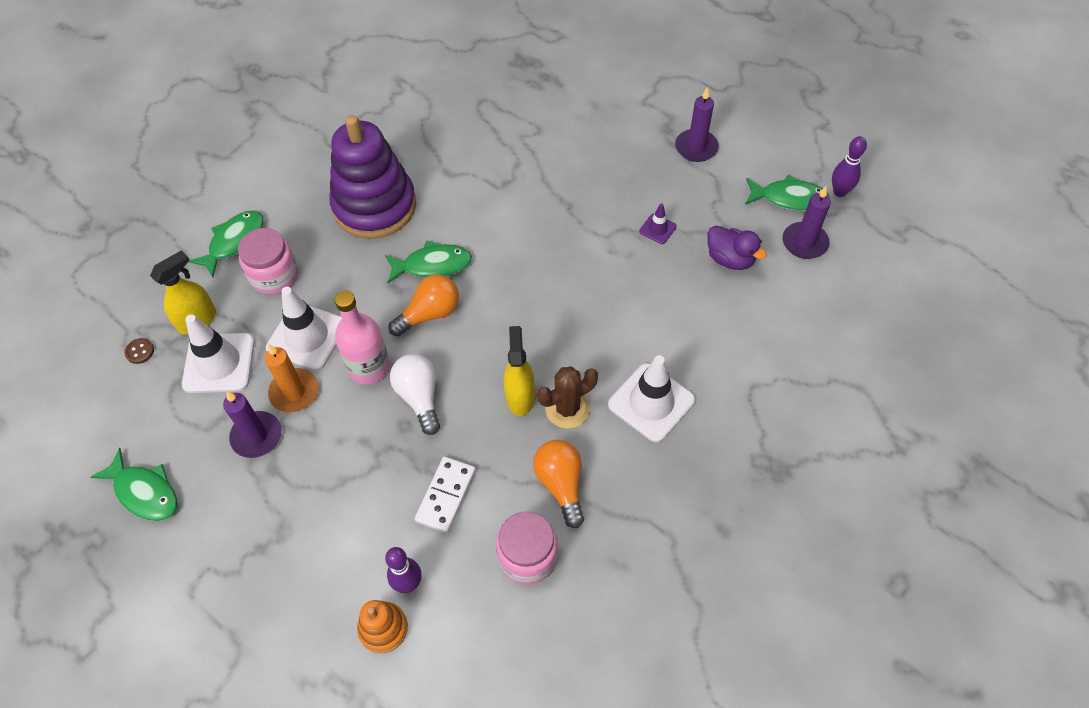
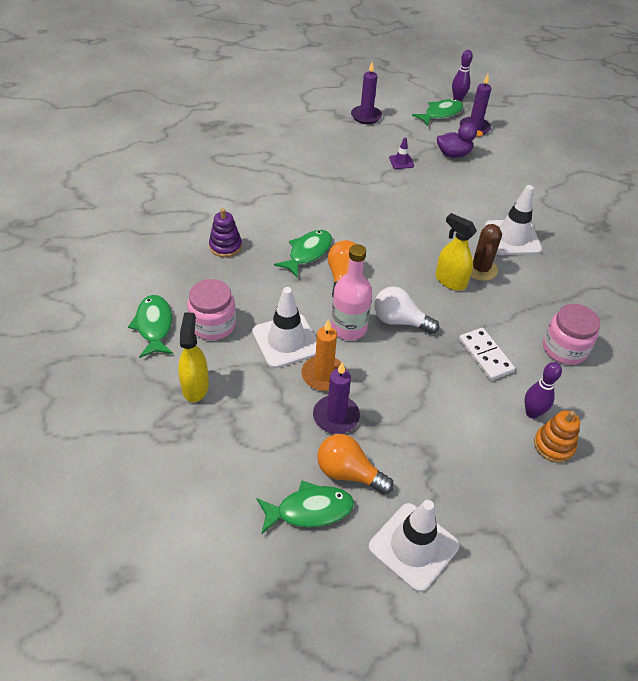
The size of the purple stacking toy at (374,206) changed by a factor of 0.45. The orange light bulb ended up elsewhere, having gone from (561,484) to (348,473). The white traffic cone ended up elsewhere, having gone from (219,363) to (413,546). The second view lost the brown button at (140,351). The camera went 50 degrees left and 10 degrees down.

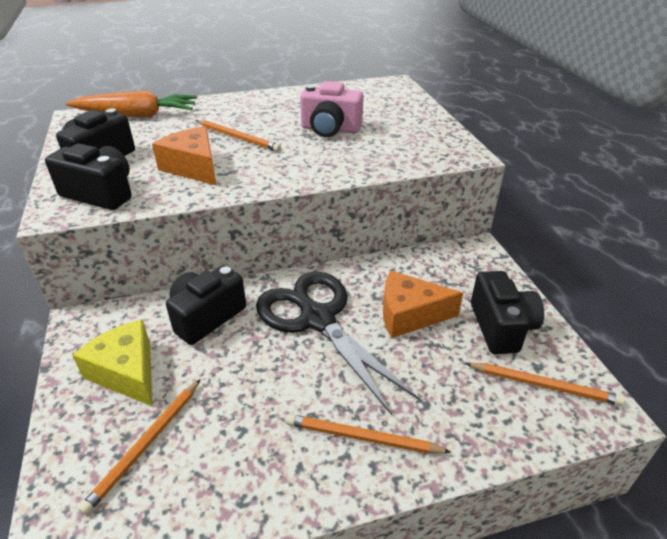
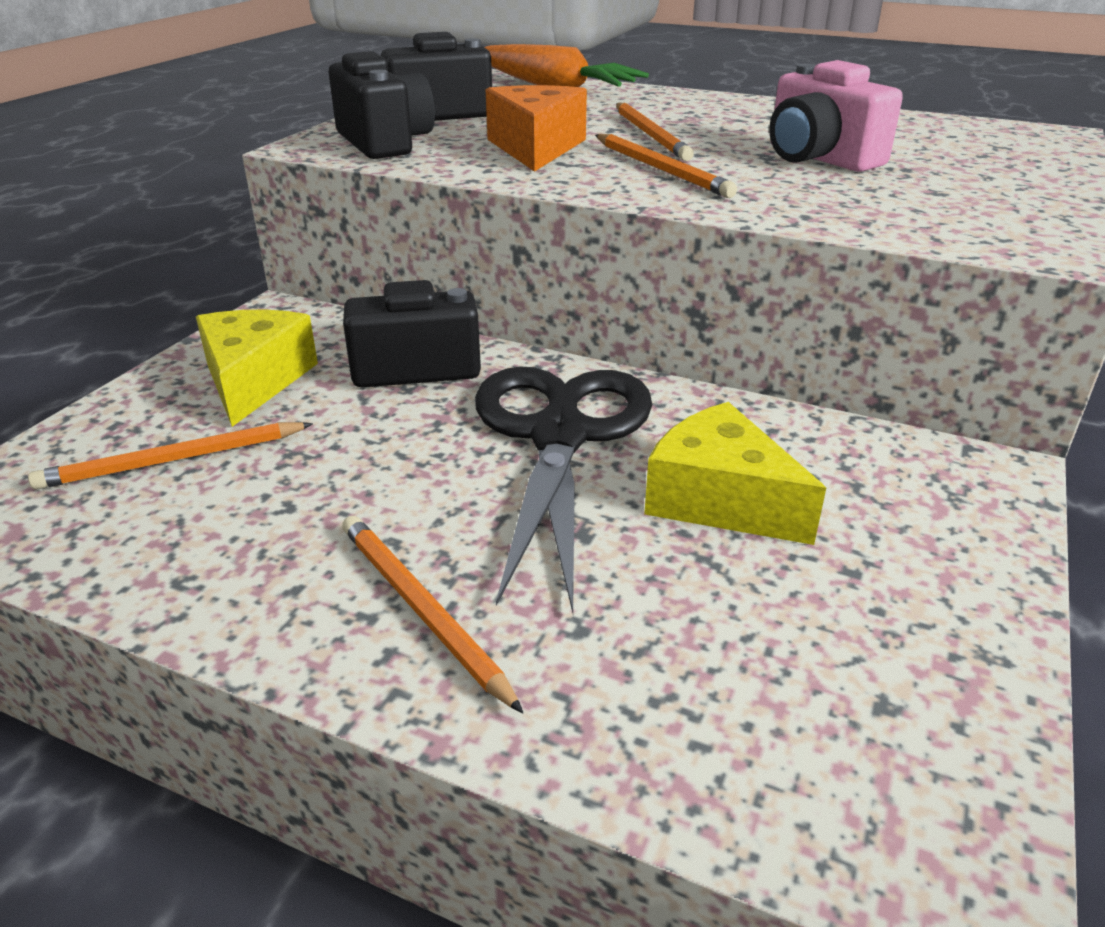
The orange pencil ended up elsewhere, having gone from (544,385) to (661,169). What was the orange cheese at (409,315) turned into the yellow cheese at (719,500). The second view lost the black camera at (501,327). The camera went 40 degrees right and 5 degrees down.

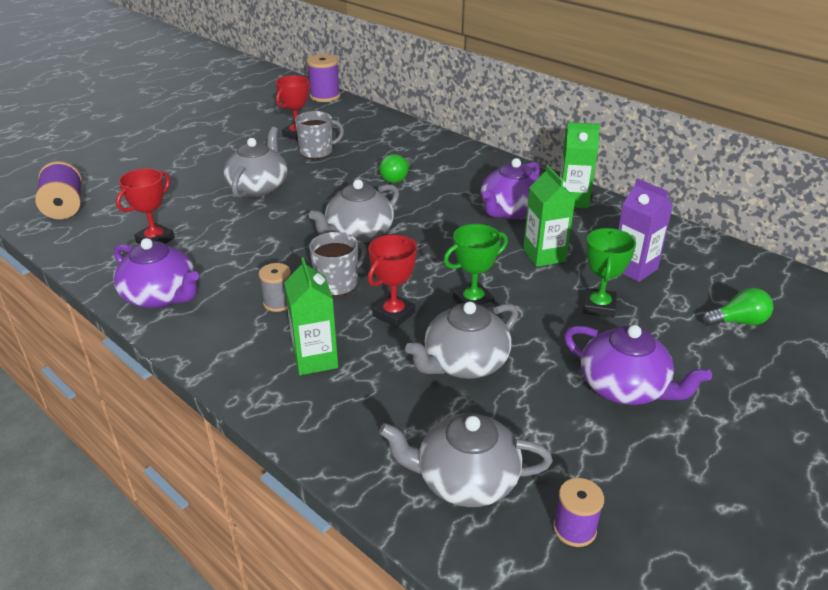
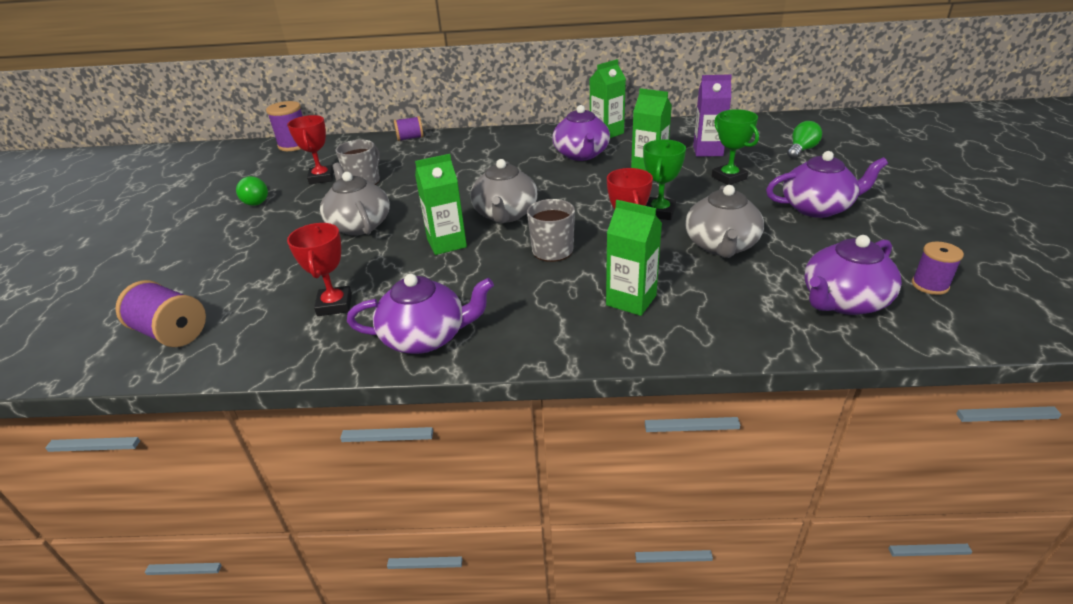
The green light bulb ended up elsewhere, having gone from (397,178) to (257,200). The second view gained the purple spool at (410,138). The second view gained the green carton at (446,243). What was the grey teapot at (465,480) turned into the purple teapot at (843,301). The second view lost the grey spool at (278,302). The camera went 40 degrees left and 0 degrees up.

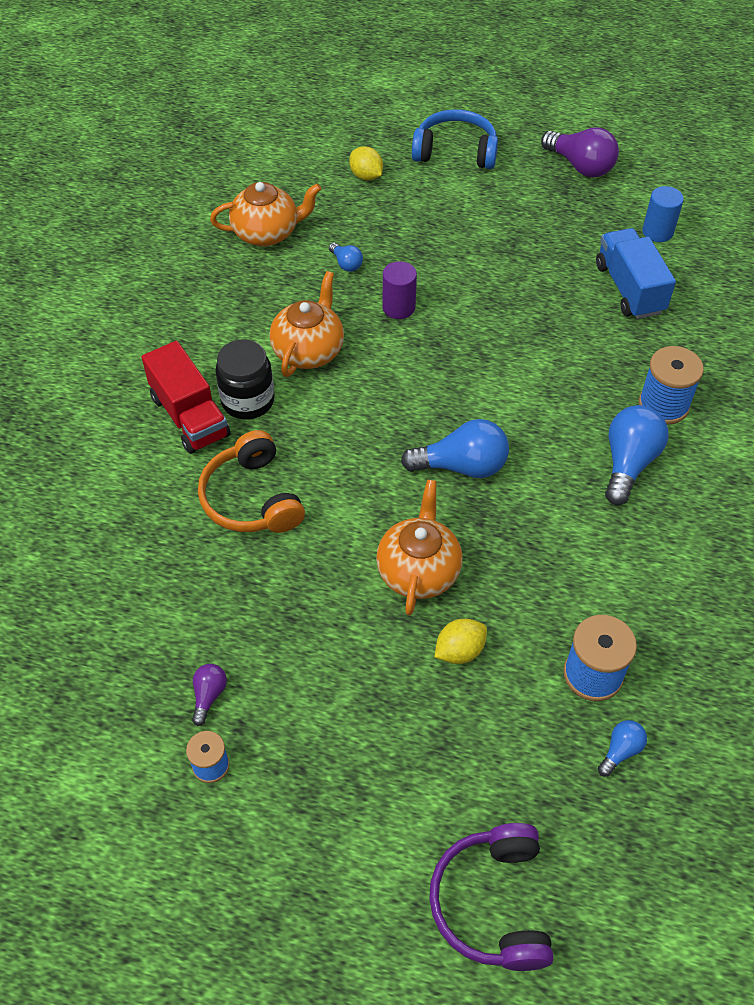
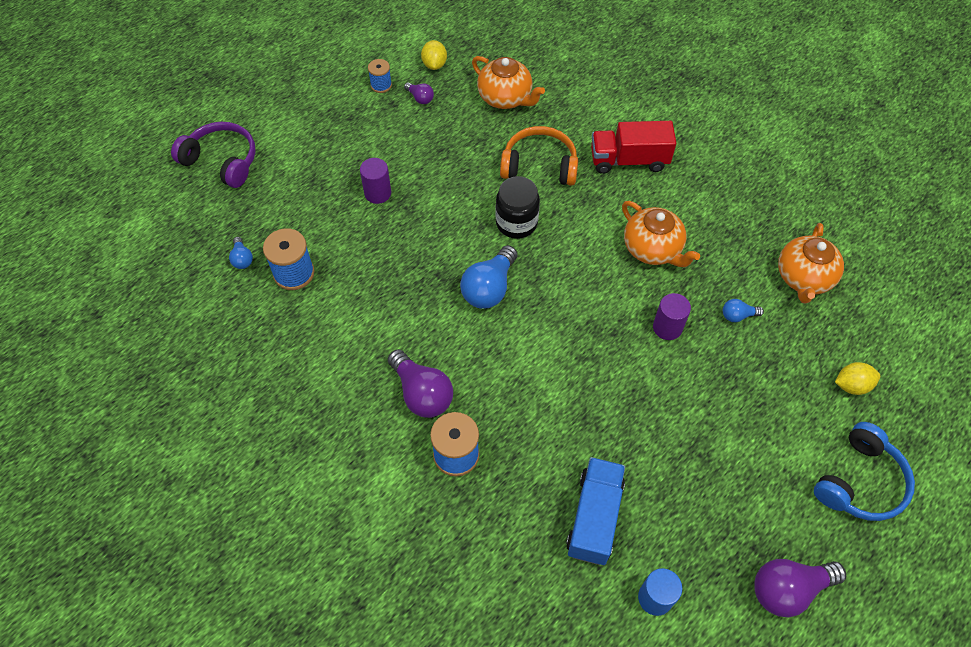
The second view gained the purple cylinder at (378,193). What was the blue light bulb at (628,463) turned into the purple light bulb at (422,393). The yellow lemon ended up elsewhere, having gone from (459,651) to (434,64). The orange teapot ended up elsewhere, having gone from (418,571) to (505,98). The black jar ended up elsewhere, having gone from (248,401) to (516,223). The blue truck at (629,289) ended up facing another way, 90 degrees counterclockwise from before. The camera went 120 degrees right and 5 degrees up.

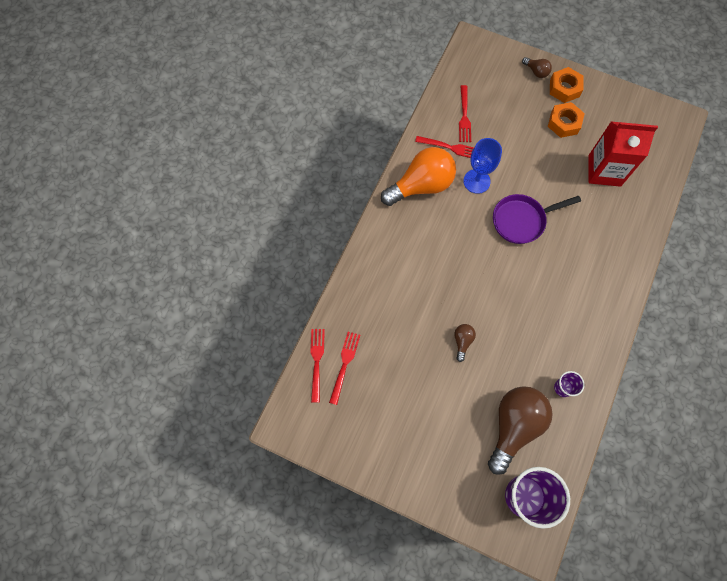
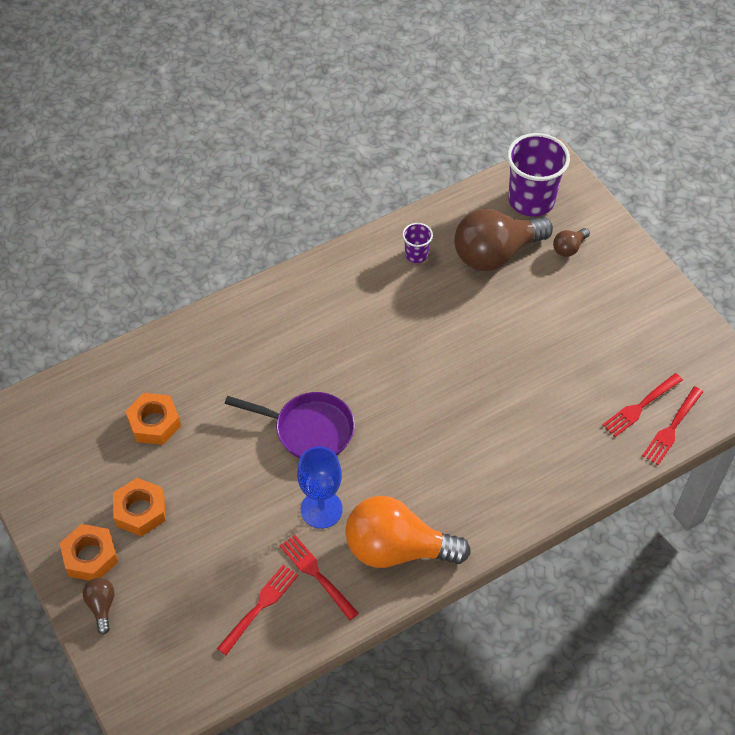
Where the red carton stood at (604,170), the orange nut came to stand at (154,423). The brown light bulb ended up elsewhere, having gone from (462,341) to (569,248). The camera went 145 degrees left and 15 degrees down.

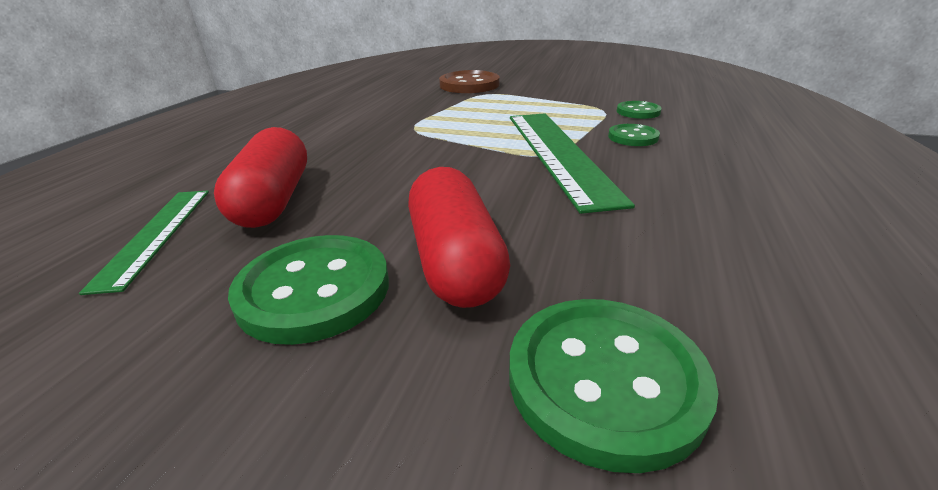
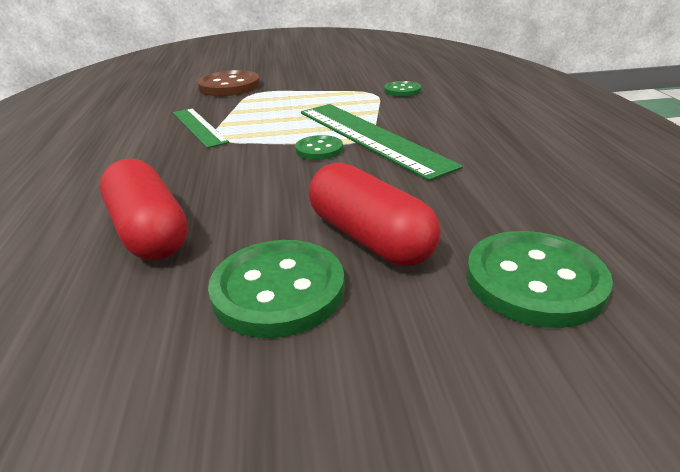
The green ruler ended up elsewhere, having gone from (156,235) to (199,127). The green button ended up elsewhere, having gone from (633,137) to (319,150). The camera went 25 degrees left and 0 degrees up.

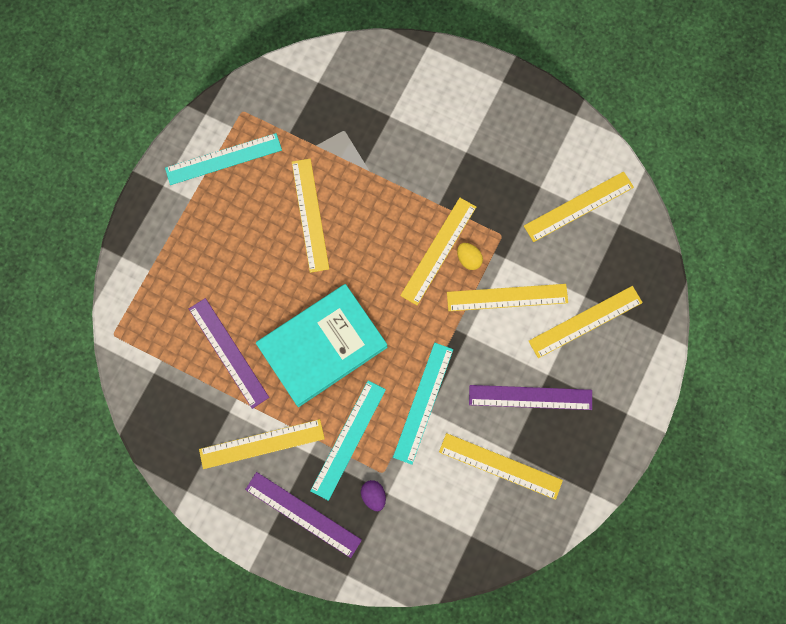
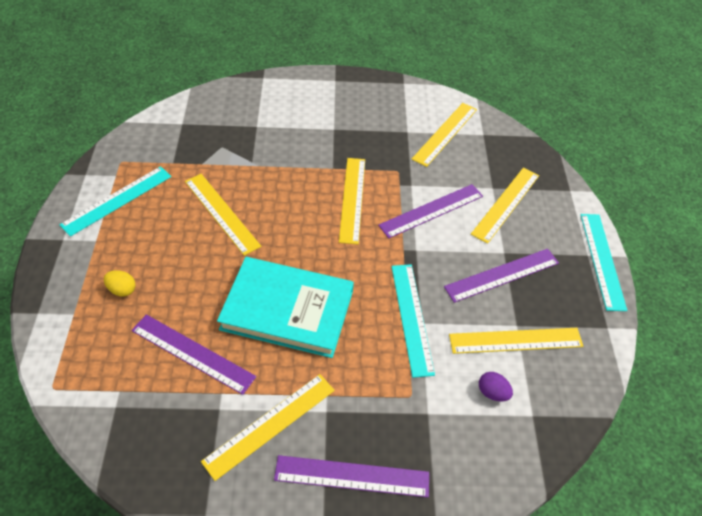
The yellow egg ended up elsewhere, having gone from (468,259) to (122,290). The turquoise book at (322,346) ended up facing another way, 75 degrees clockwise from before. What was the yellow ruler at (507,297) turned into the purple ruler at (431,210). The purple egg ended up elsewhere, having gone from (373,495) to (492,392). The turquoise ruler ended up elsewhere, having gone from (348,439) to (602,260). The camera went 30 degrees left and 25 degrees down.

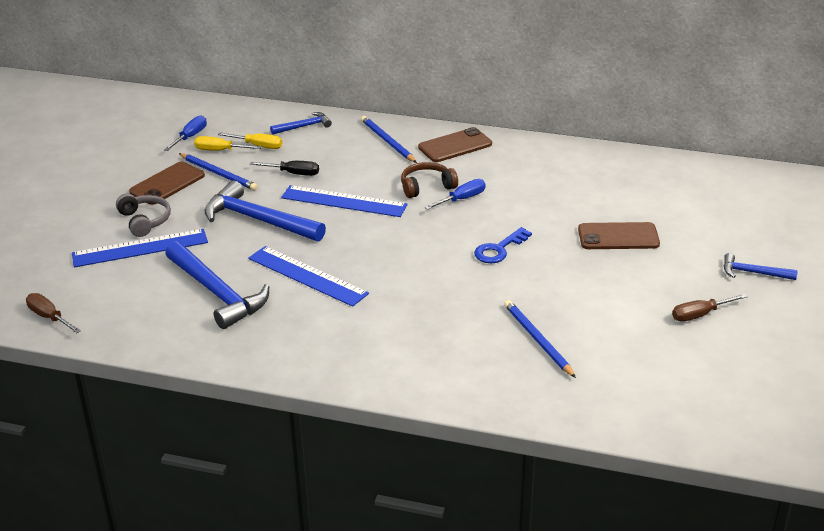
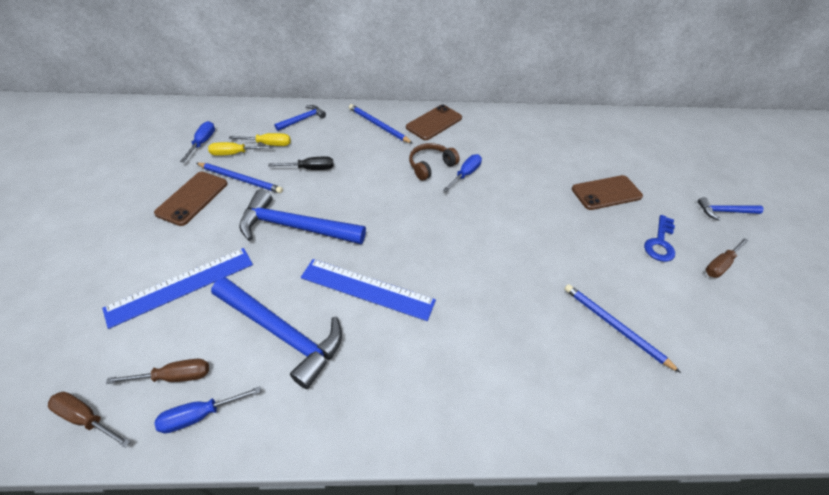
The second view gained the brown screwdriver at (174,376). The second view gained the blue screwdriver at (200,415). The blue key ended up elsewhere, having gone from (499,249) to (660,242). The second view lost the grey headphones at (144,221). The second view lost the blue ruler at (344,201). The camera went 20 degrees left and 15 degrees up.

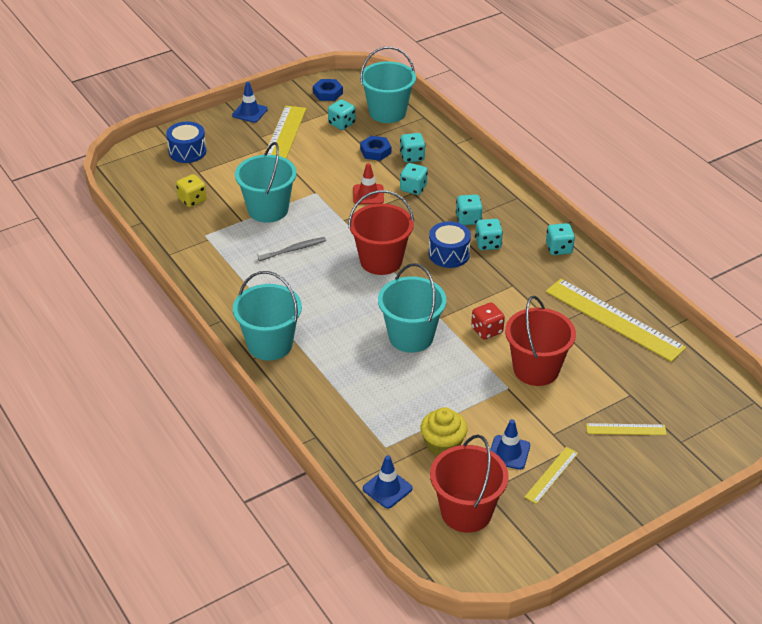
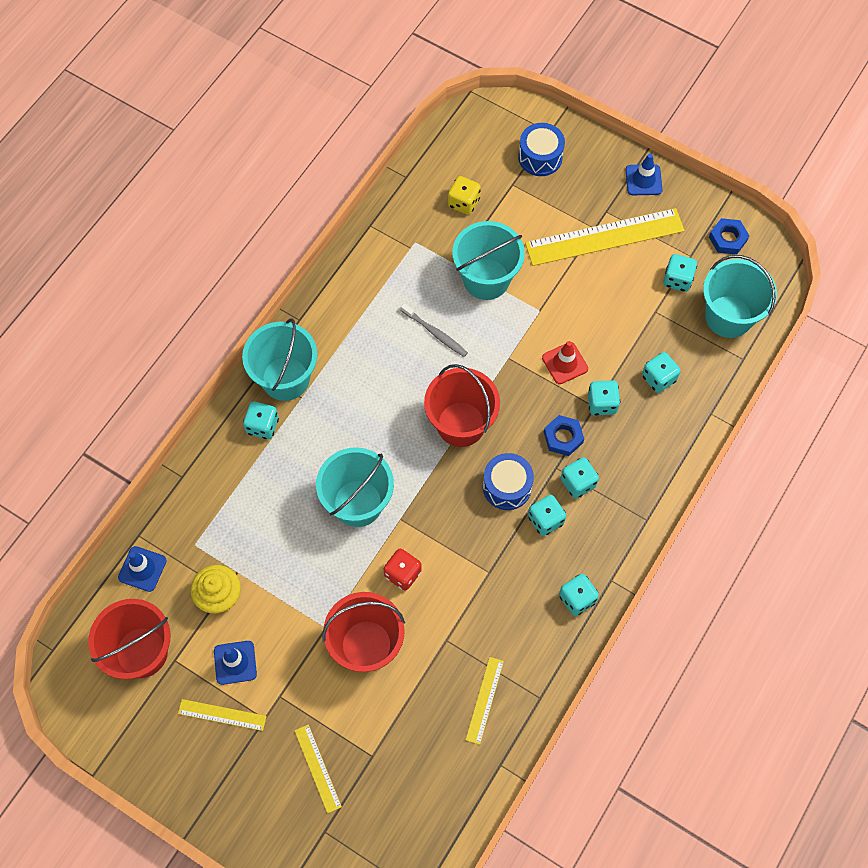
The second view gained the turquoise dice at (262,426). The size of the yellow ruler at (614,319) changed by a factor of 0.48. The blue nut ended up elsewhere, having gone from (375,151) to (563,437). The camera went 65 degrees right and 25 degrees up.

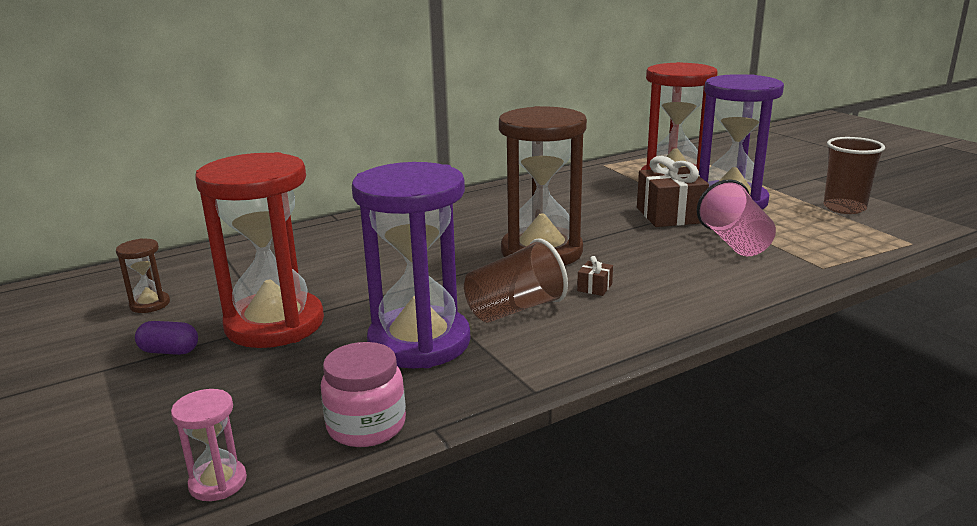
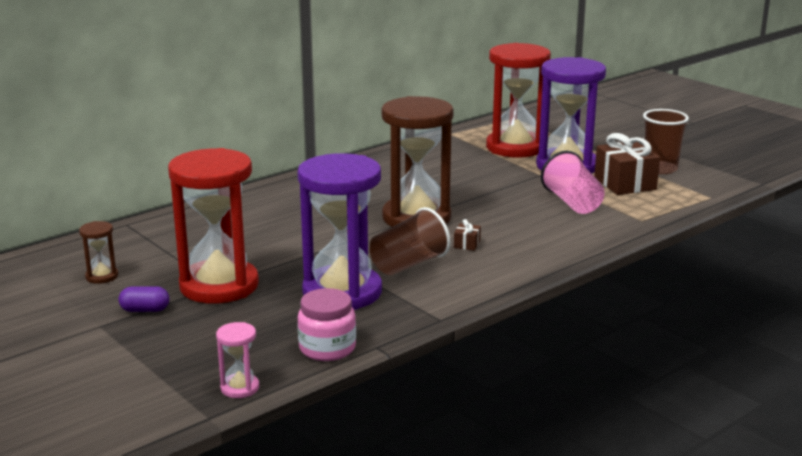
The brown gift ended up elsewhere, having gone from (670,215) to (625,184). The camera went 10 degrees left and 0 degrees up.

